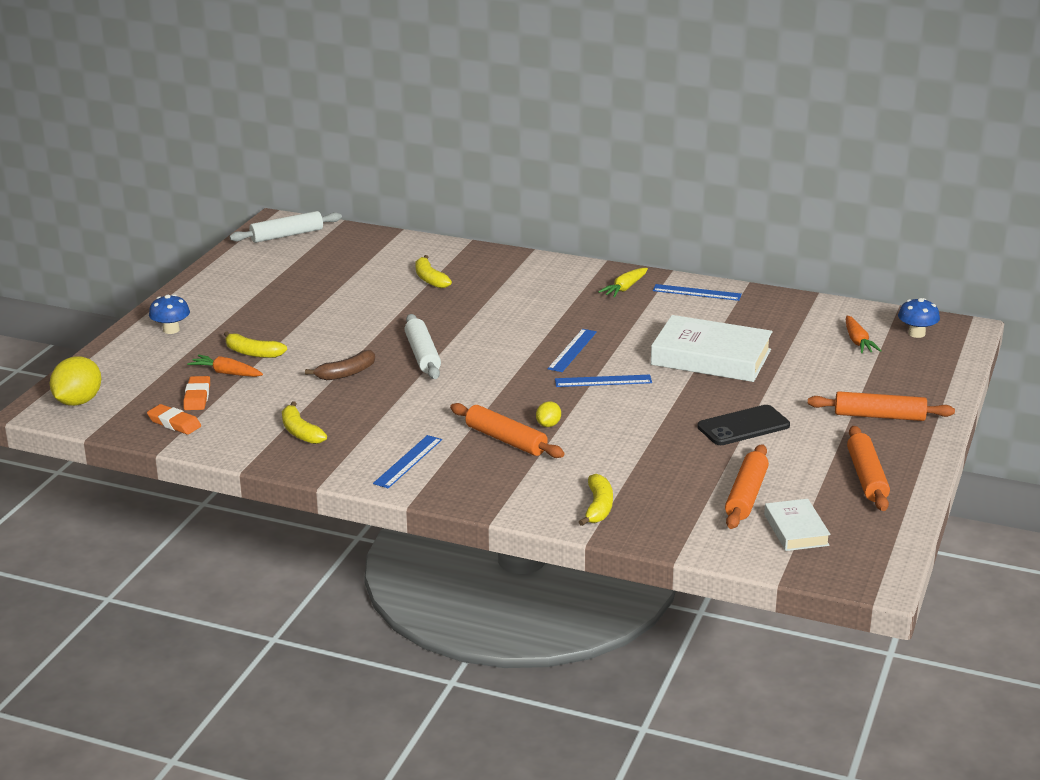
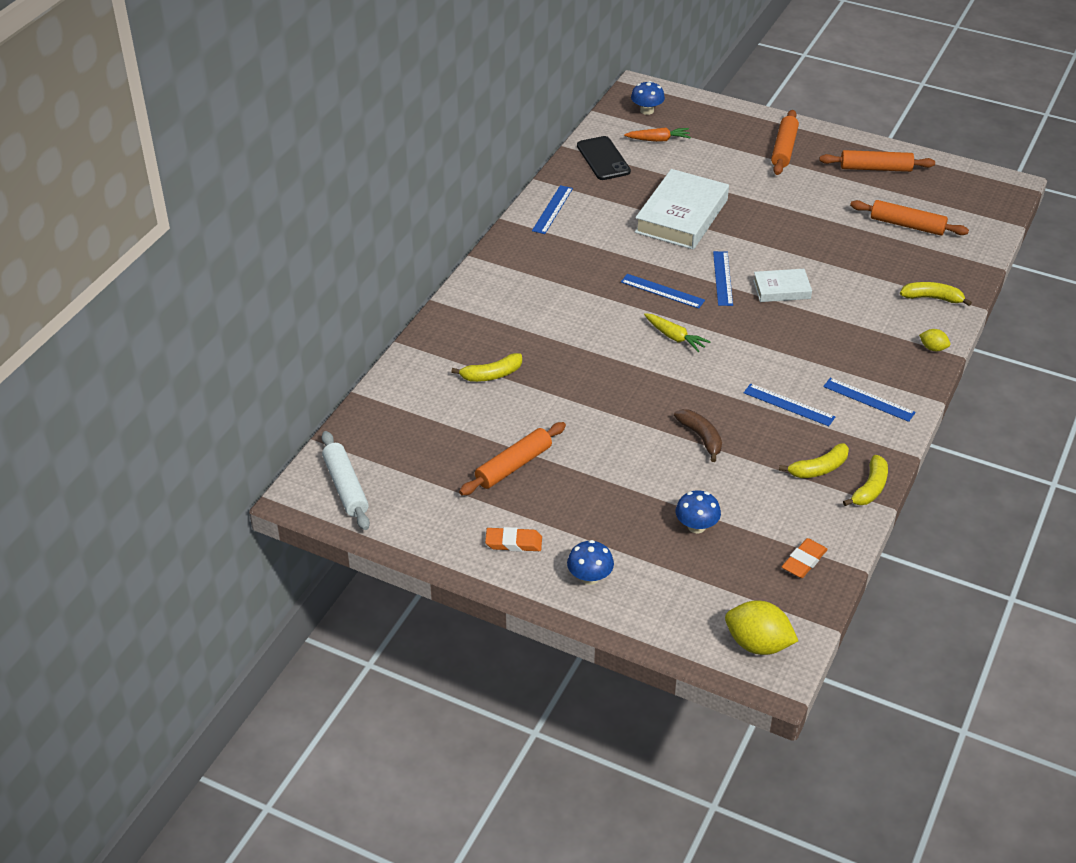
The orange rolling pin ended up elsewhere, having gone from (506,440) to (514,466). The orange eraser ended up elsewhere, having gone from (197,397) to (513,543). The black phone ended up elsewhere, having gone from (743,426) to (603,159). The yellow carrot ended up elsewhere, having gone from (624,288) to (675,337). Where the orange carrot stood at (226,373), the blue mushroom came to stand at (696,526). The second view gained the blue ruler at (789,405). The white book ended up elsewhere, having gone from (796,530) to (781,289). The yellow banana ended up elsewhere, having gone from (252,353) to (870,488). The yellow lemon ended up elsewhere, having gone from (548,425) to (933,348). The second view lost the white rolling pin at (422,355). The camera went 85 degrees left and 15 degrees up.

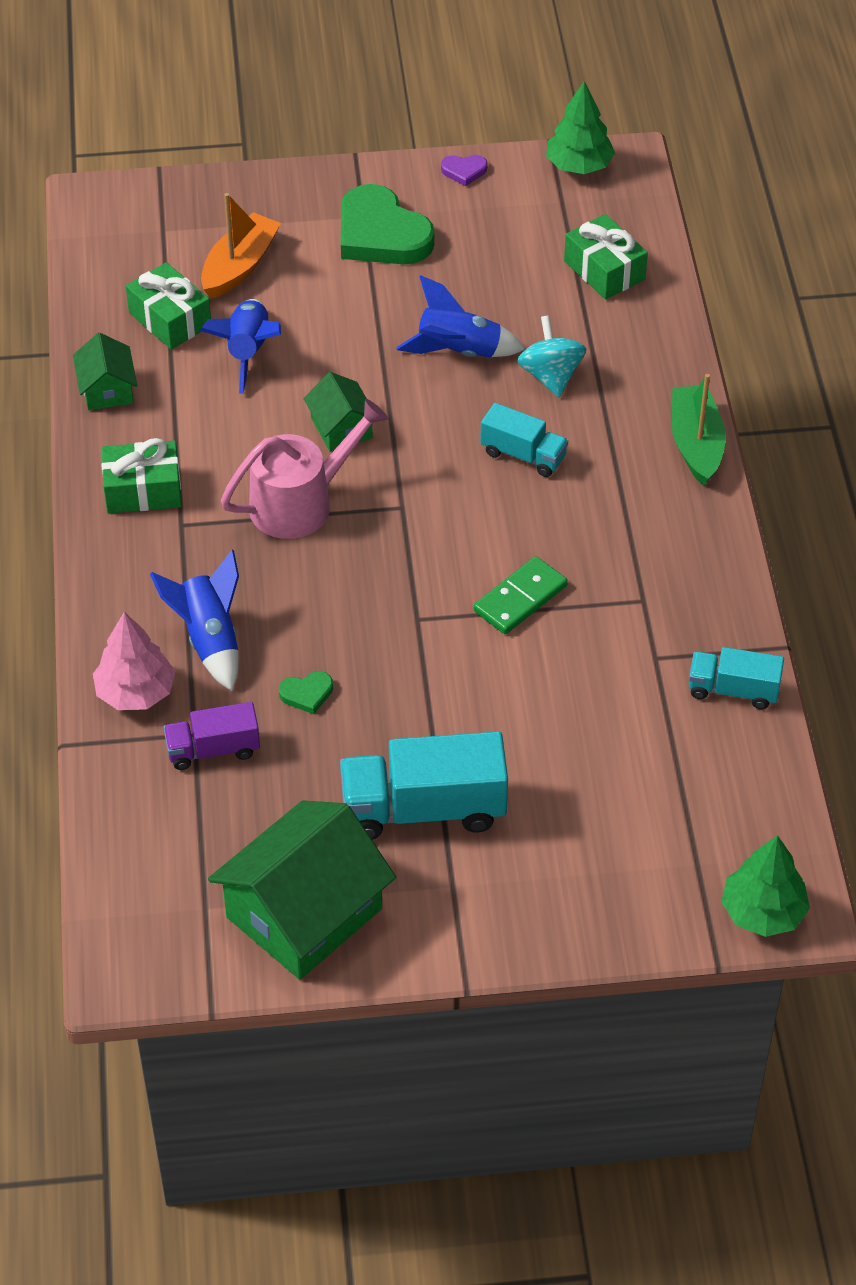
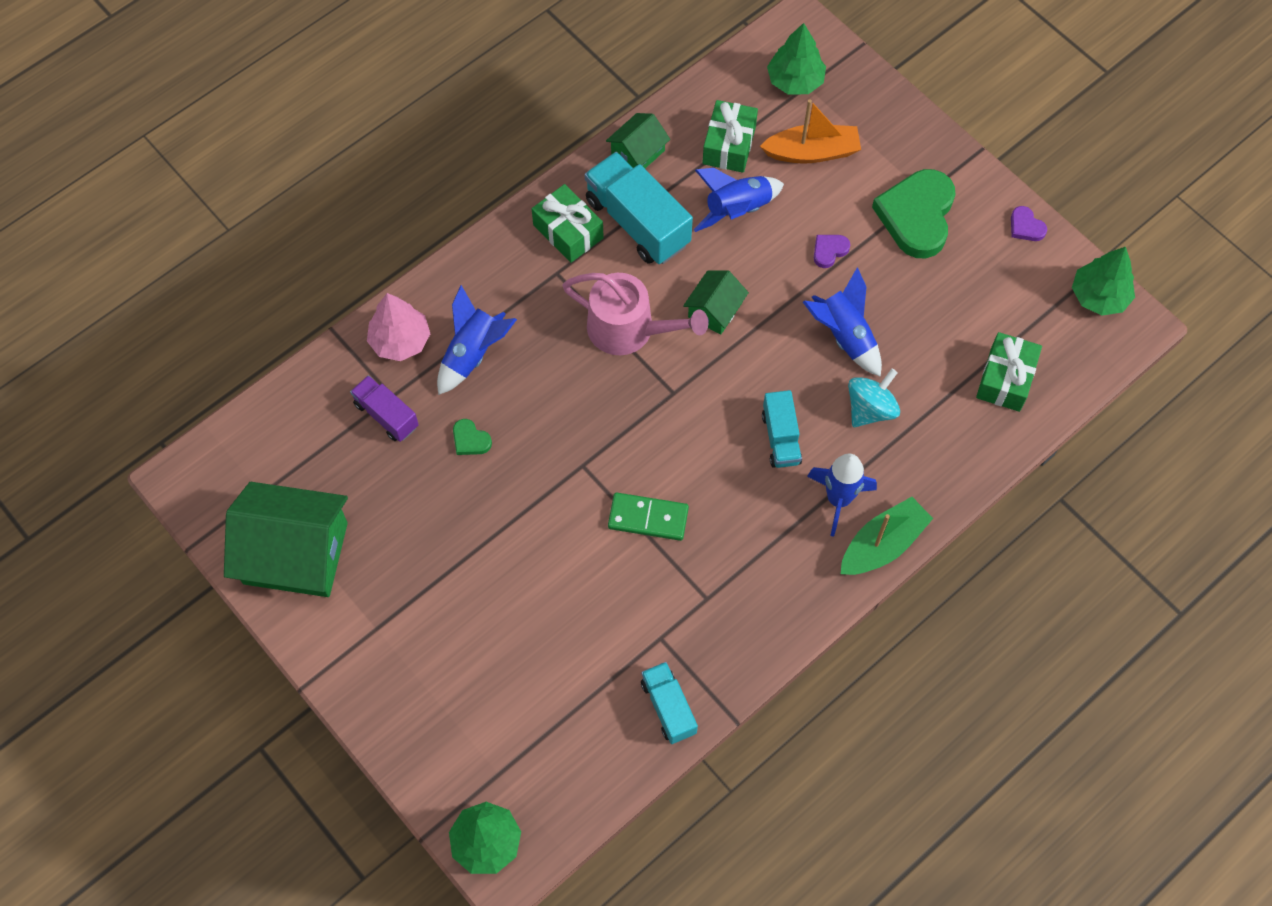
The turquoise truck ended up elsewhere, having gone from (423,809) to (637,222). The second view gained the green tree at (795,81). The second view gained the blue rocket at (838,499). The second view gained the purple heart at (829,251). The camera went 55 degrees right and 15 degrees up.

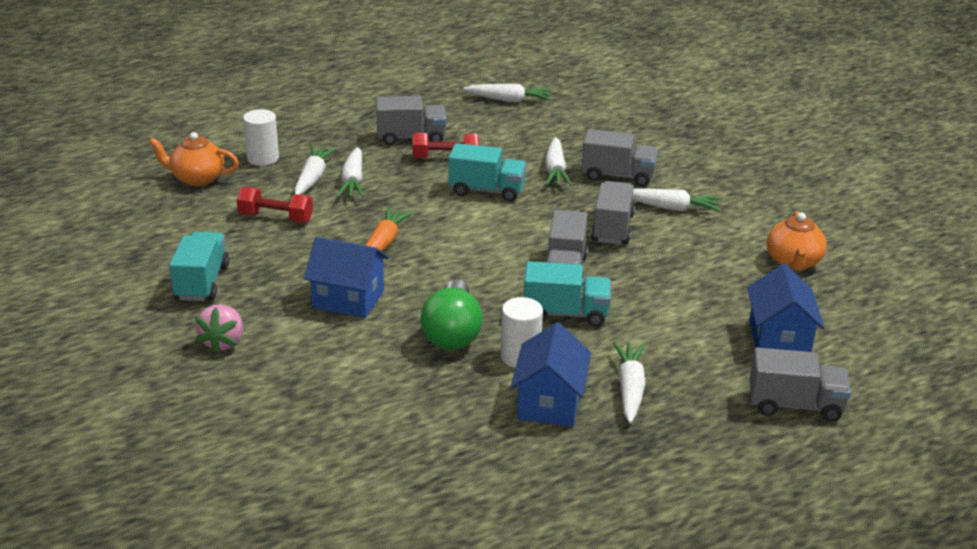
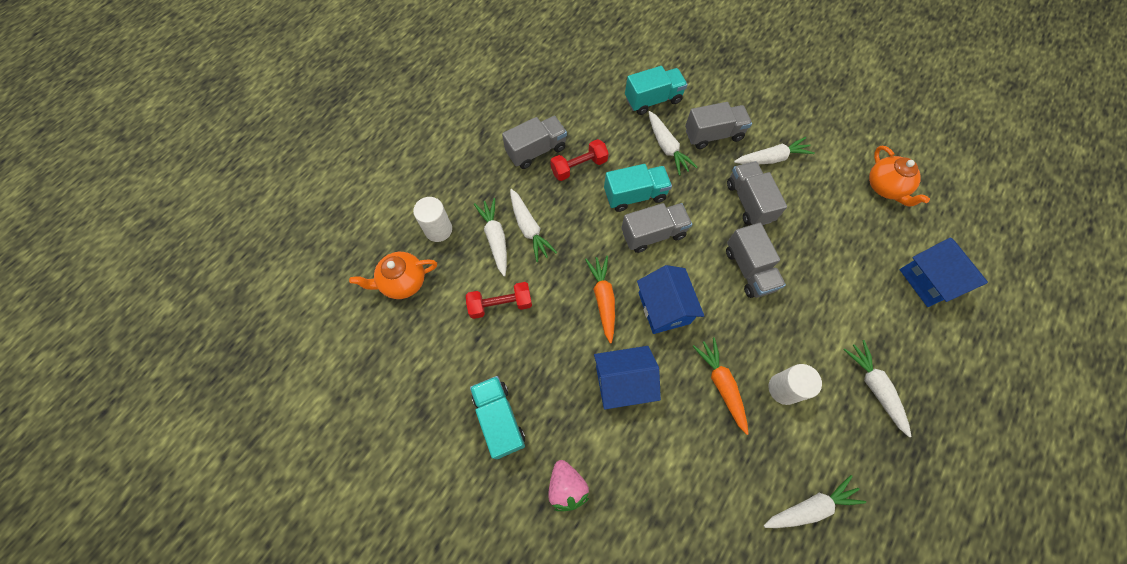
The grey truck ended up elsewhere, having gone from (795,405) to (653,234). The turquoise truck ended up elsewhere, having gone from (565,314) to (653,100). The blue house ended up elsewhere, having gone from (549,403) to (664,308). Where the green light bulb stood at (452,333), the orange carrot came to stand at (721,385). The white carrot ended up elsewhere, having gone from (509,100) to (810,507). The camera went 25 degrees left and 35 degrees up.

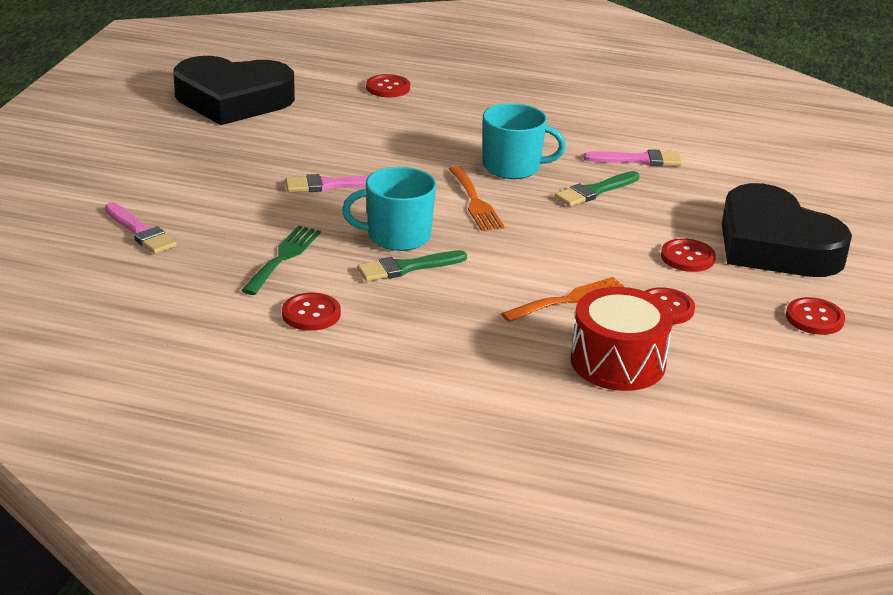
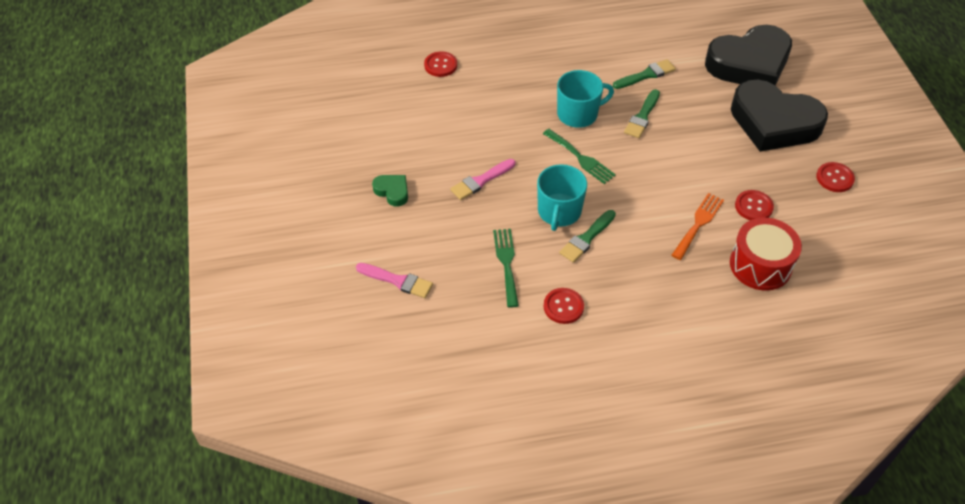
The second view gained the green heart at (392,191). The turquoise mug at (397,236) ended up facing another way, 45 degrees counterclockwise from before. What was the orange fork at (475,202) turned into the green fork at (581,158). What was the pink brush at (638,160) turned into the green brush at (646,75). The black heart ended up elsewhere, having gone from (233,100) to (749,64). The second view lost the red button at (687,257). The camera went 25 degrees left and 20 degrees up.

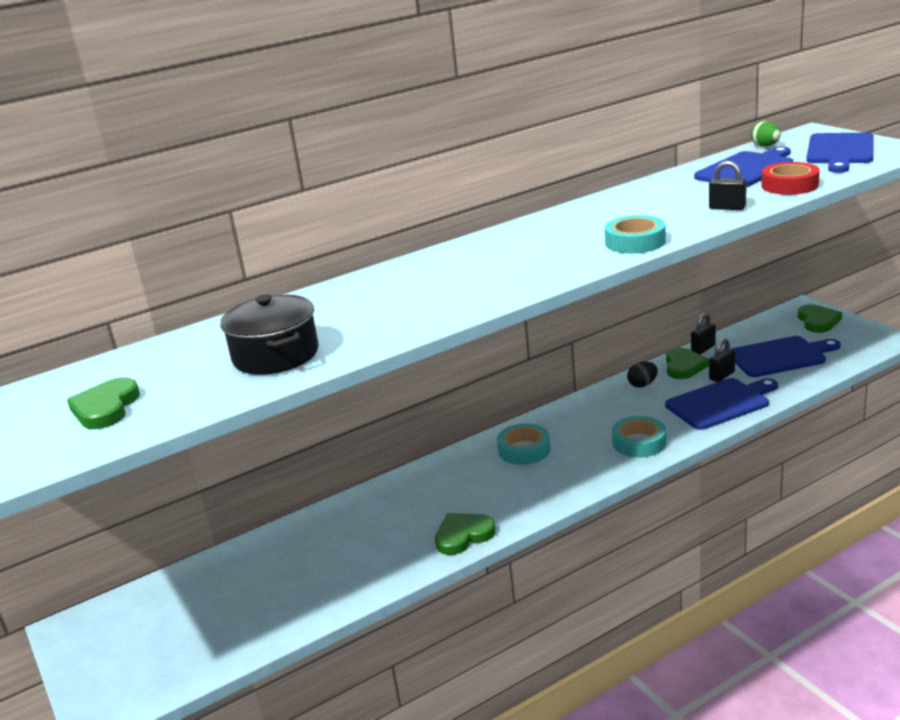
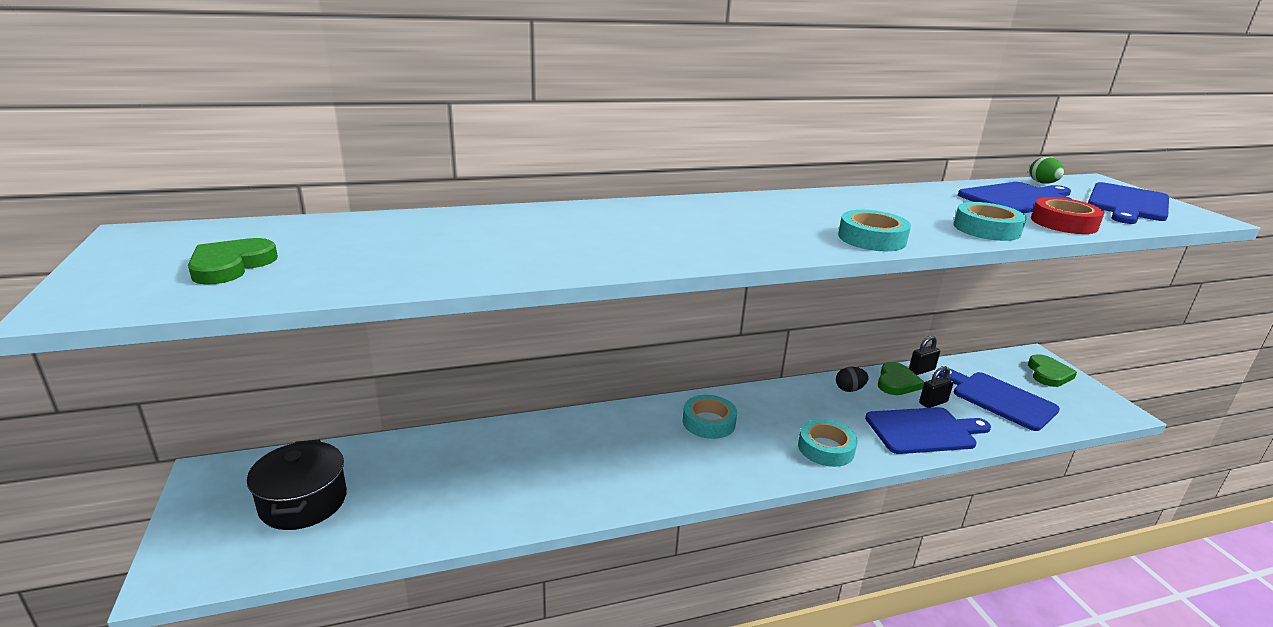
The black pot ended up elsewhere, having gone from (276,355) to (303,502). The blue cutting board at (780,356) ended up facing another way, 135 degrees counterclockwise from before. Where the black padlock stood at (727,208), the turquoise tape came to stand at (986,229). The second view lost the green heart at (463,535). The camera went 10 degrees right and 0 degrees up.

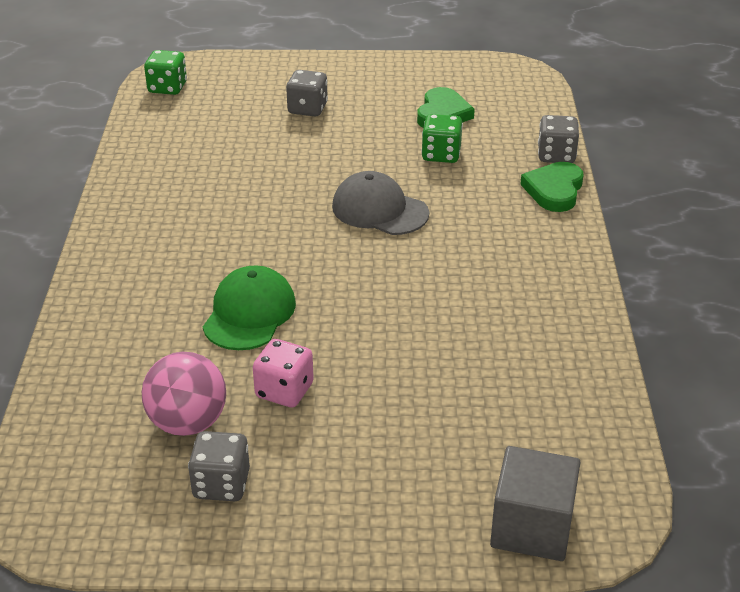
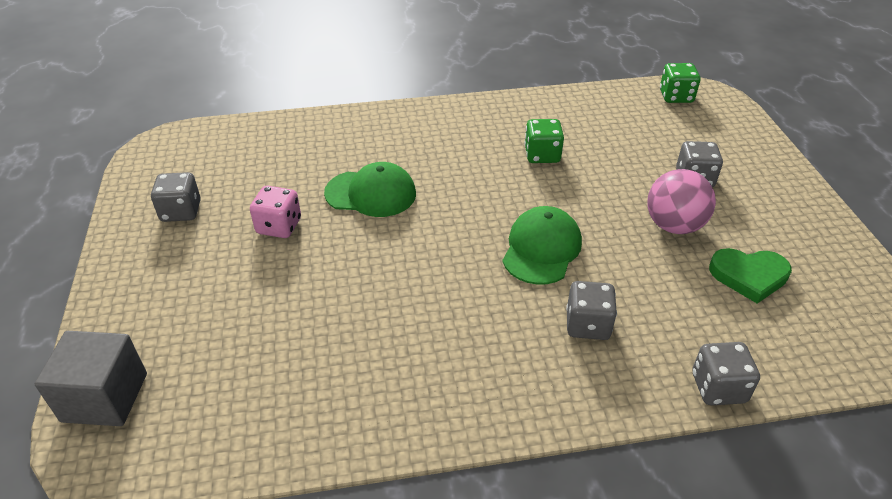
What was the grey cap at (379,210) turned into the green cap at (541,249). The green dice ended up elsewhere, having gone from (441,154) to (542,155). The second view gained the grey dice at (587,325). The pink ball ended up elsewhere, having gone from (188,423) to (673,225). The second view lost the green heart at (554,190). The camera went 80 degrees right and 5 degrees up.

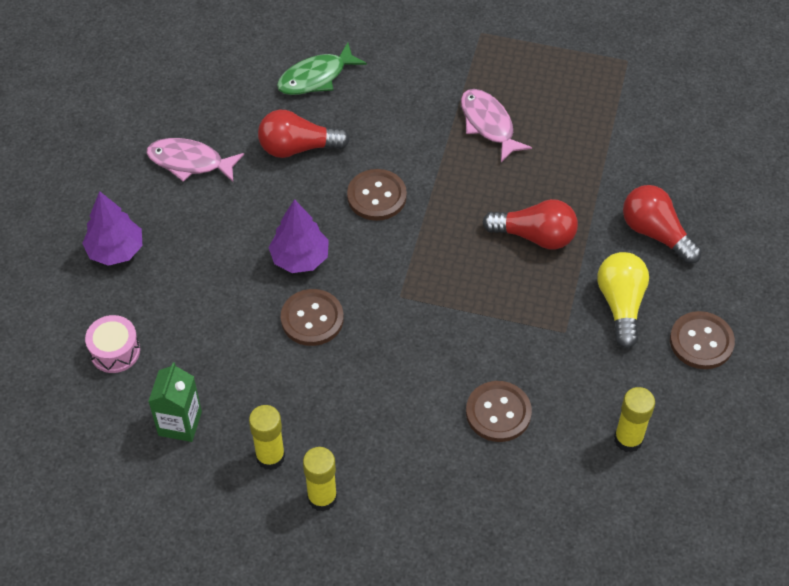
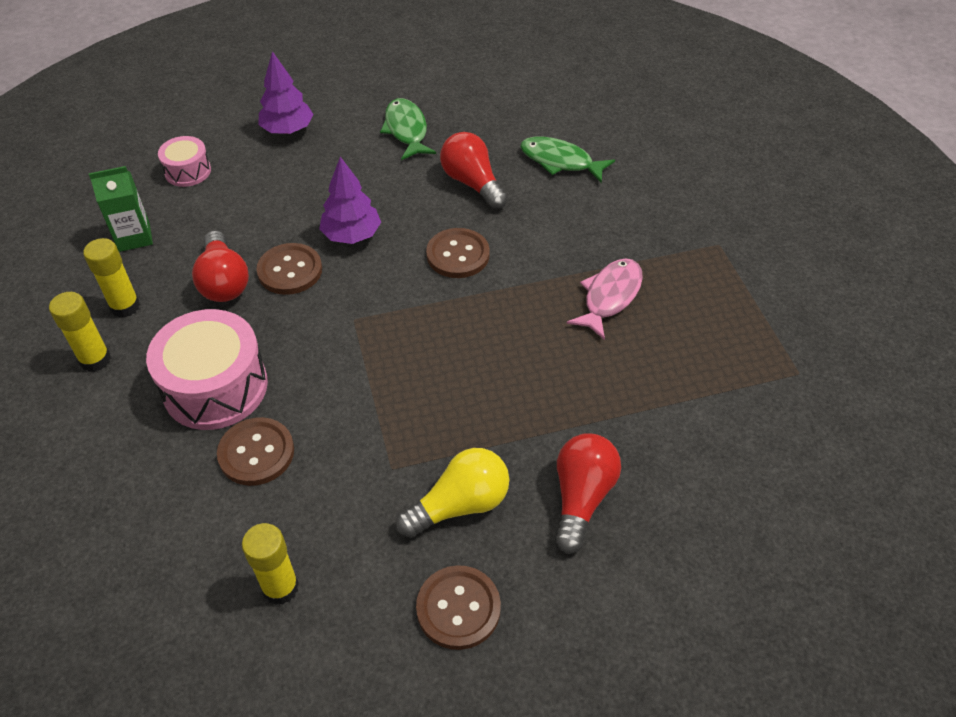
The second view gained the pink drum at (215,387). The red light bulb ended up elsewhere, having gone from (535,236) to (224,281). What was the pink fish at (189,162) turned into the green fish at (406,130). The camera went 60 degrees right and 5 degrees down.

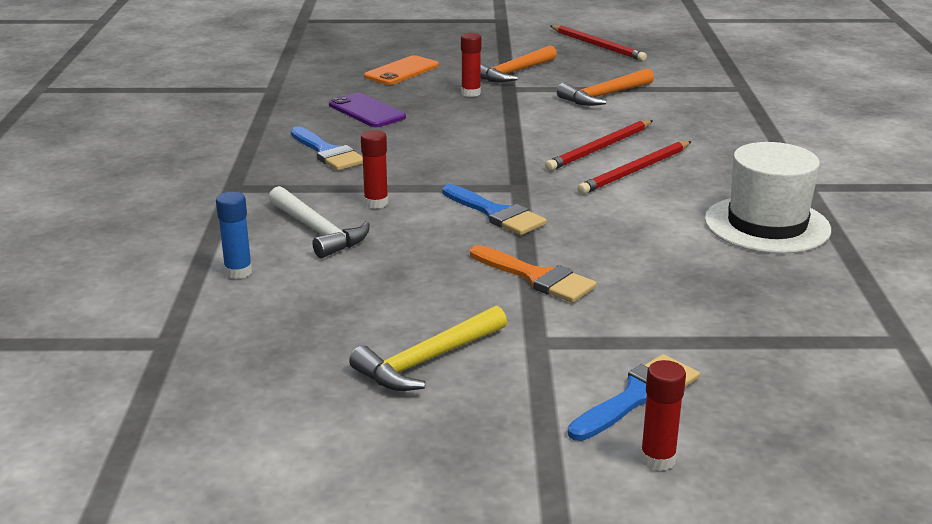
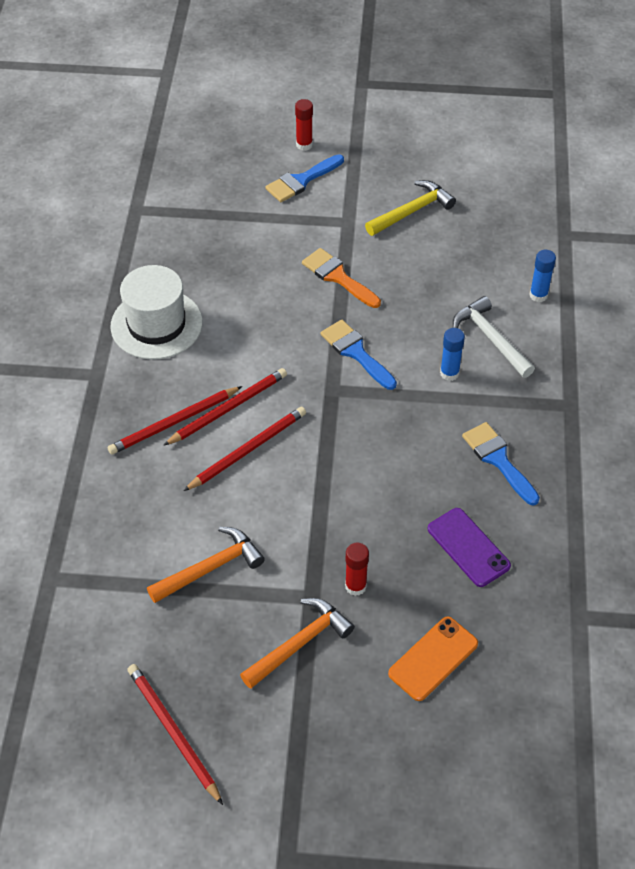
The second view gained the red pencil at (173,422). What was the red glue stick at (376,203) turned into the blue glue stick at (449,373). The camera went 175 degrees left and 25 degrees up.

